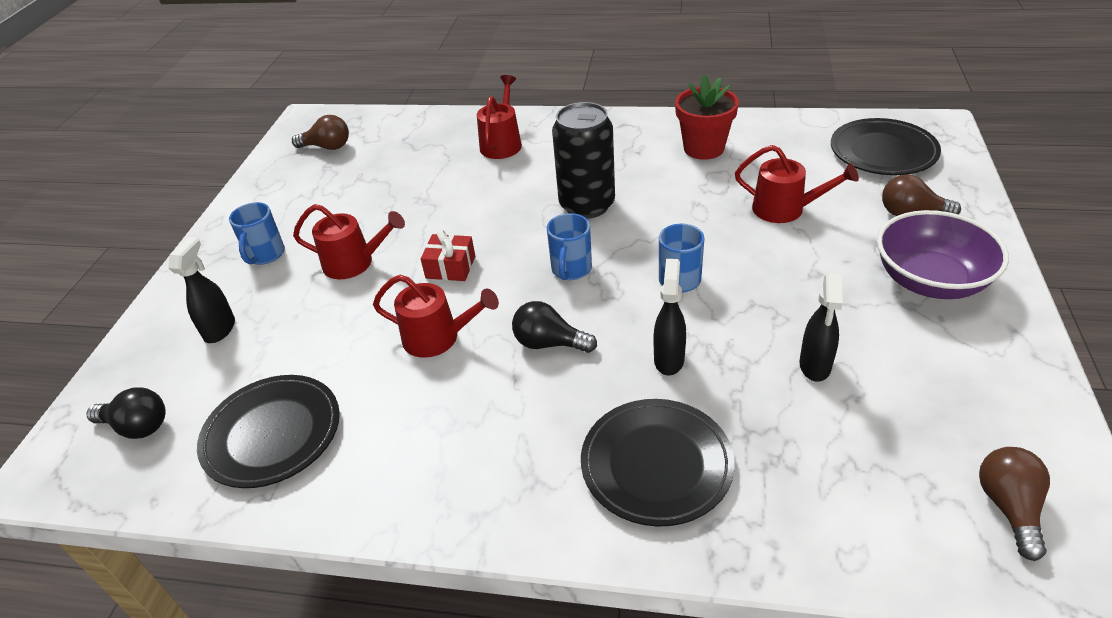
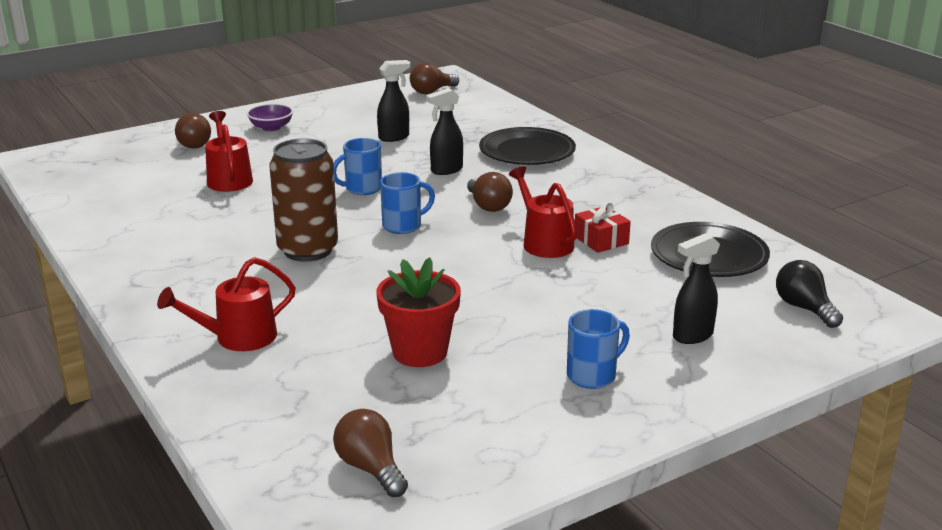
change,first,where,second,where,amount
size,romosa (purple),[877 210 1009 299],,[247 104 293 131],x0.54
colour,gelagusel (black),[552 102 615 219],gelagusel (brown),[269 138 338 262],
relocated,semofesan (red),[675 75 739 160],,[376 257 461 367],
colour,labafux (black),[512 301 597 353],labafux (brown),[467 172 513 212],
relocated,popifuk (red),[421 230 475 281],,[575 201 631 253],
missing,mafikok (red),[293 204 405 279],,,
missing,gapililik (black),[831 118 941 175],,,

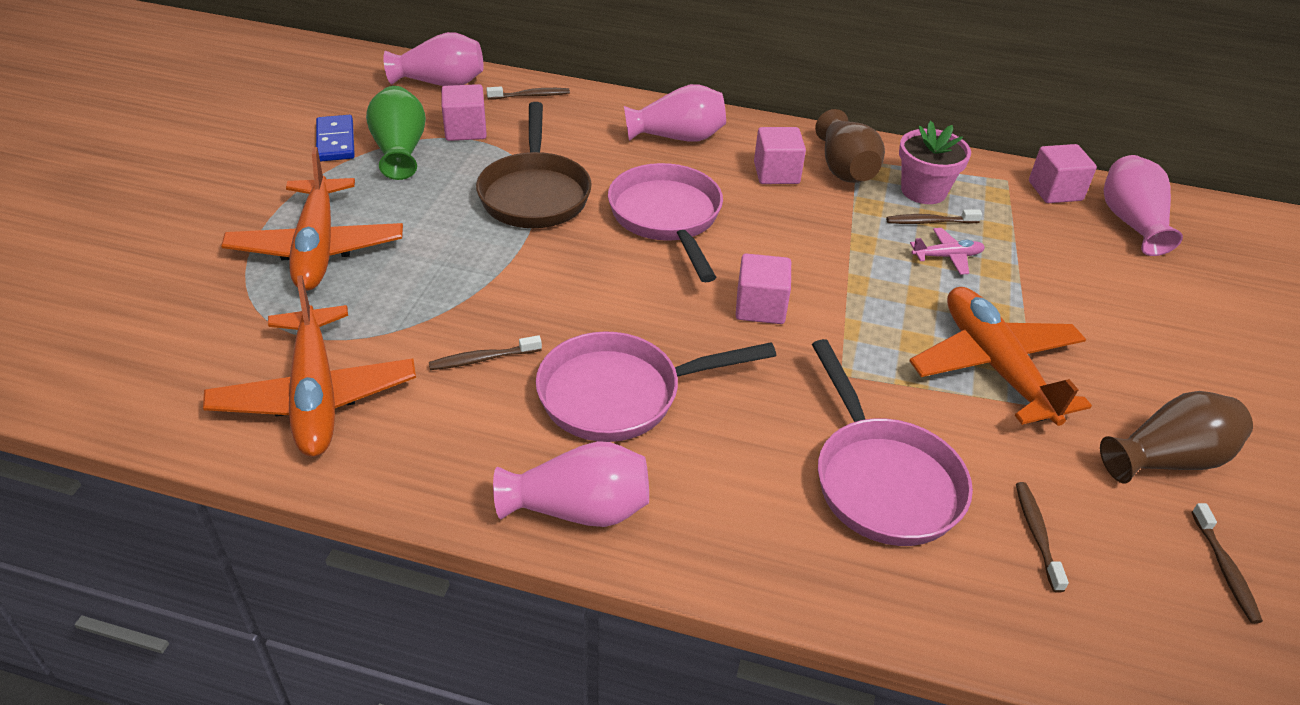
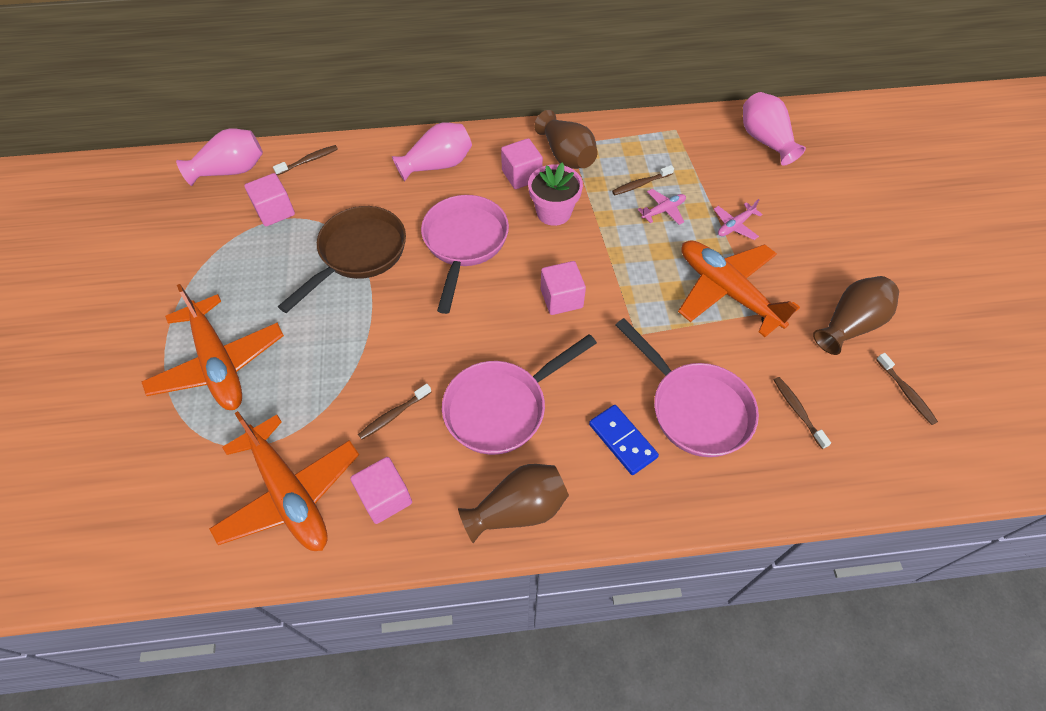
change,first,where,second,where,amount
spun,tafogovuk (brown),[476 102 592 228],,[278 206 406 313],120 degrees counterclockwise
relocated,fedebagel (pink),[1029 144 1097 203],,[350 457 412 524],
spun,tafogovuk (pink),[608 163 723 282],,[421 195 509 314],45 degrees clockwise
colour,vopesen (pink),[493 441 649 527],vopesen (brown),[458 464 569 543],
relocated,semofesan (pink),[899 121 971 204],,[528 162 583 226],
relocated,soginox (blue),[316 115 355 162],,[589 405 659 475],
appeared,,,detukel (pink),[714 199 763 240],
missing,vopesen (green),[366 86 426 180],,,

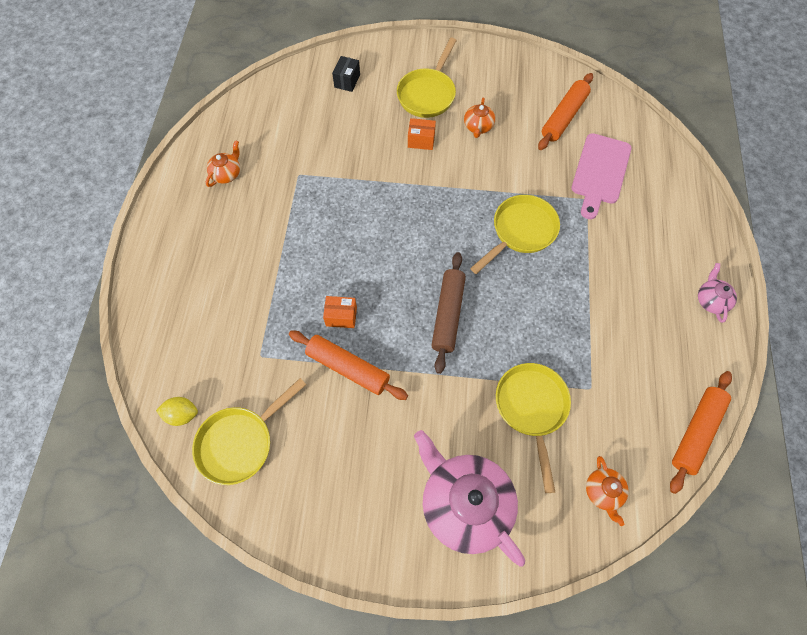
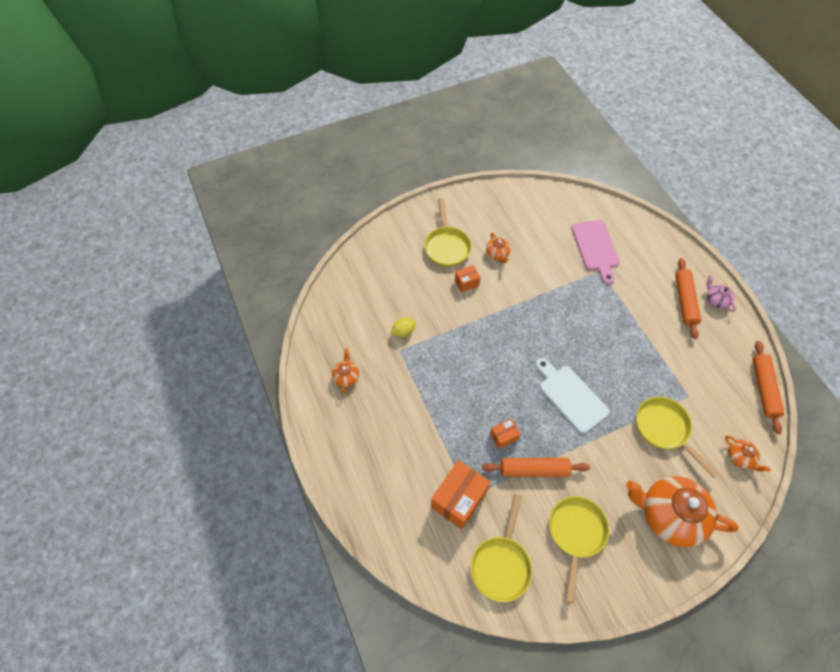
change,first,where,second,where,amount
relocated,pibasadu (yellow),[156 397 198 426],,[391 317 416 337],
appeared,,,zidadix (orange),[431 460 491 529],
exchanged,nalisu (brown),[431 252 466 374],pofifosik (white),[536 358 610 434],
relocated,tafogovuk (yellow),[470 195 560 274],,[549 496 609 603],
colour,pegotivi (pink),[414 430 525 567],pegotivi (orange),[626 476 739 547],
relocated,nalisu (orange),[538 73 593 150],,[675 258 701 339],
missing,zidadix (black),[332 56 360 92],,,

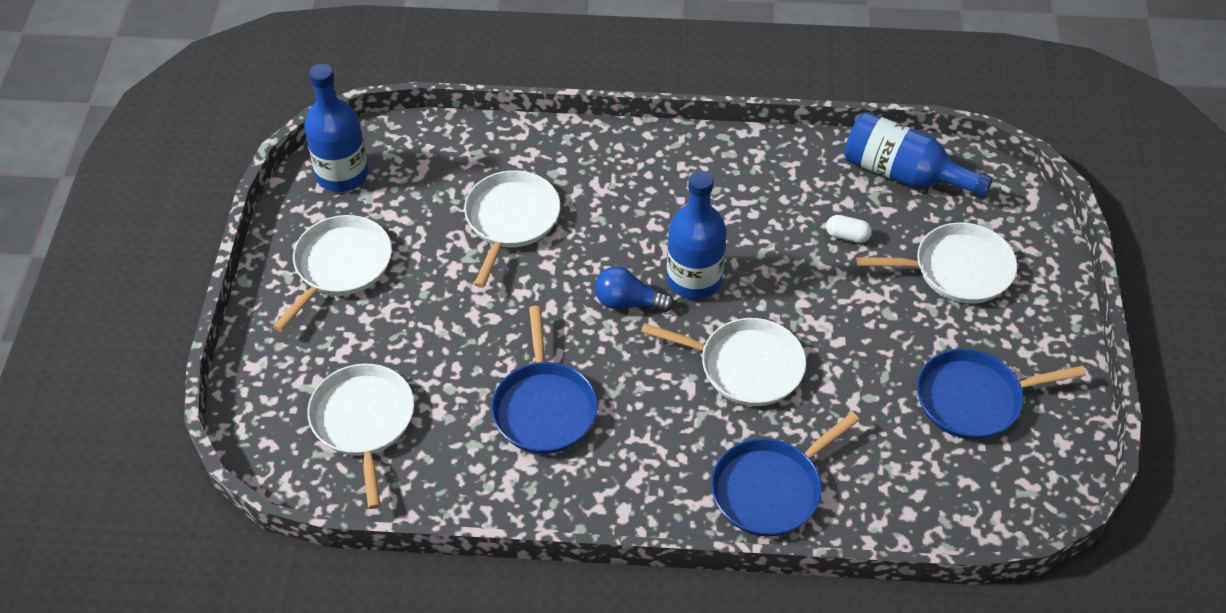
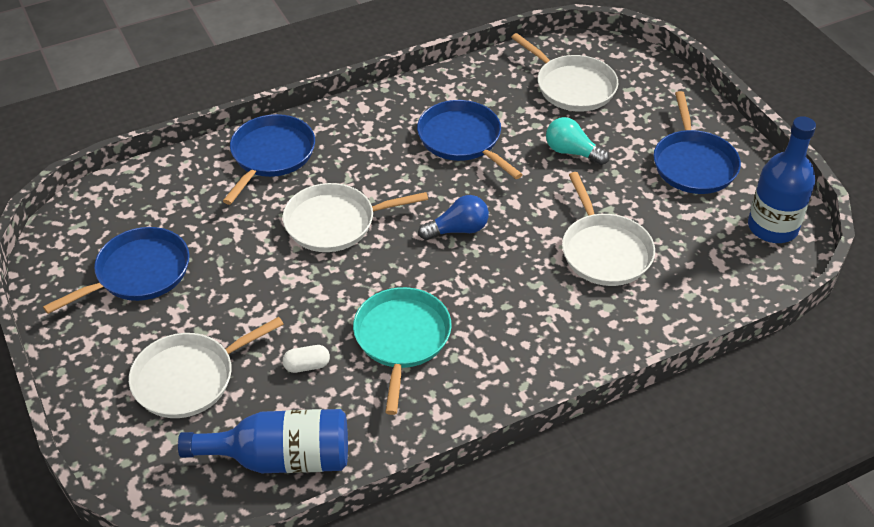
change,first,where,second,where,amount
appeared,,,tafogovuk (turquoise),[353 287 452 415],
appeared,,,labafux (turquoise),[546 117 609 165],
colour,tafogovuk (white),[273 215 392 332],tafogovuk (blue),[653 91 741 194],
missing,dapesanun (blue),[667 170 727 299],,,

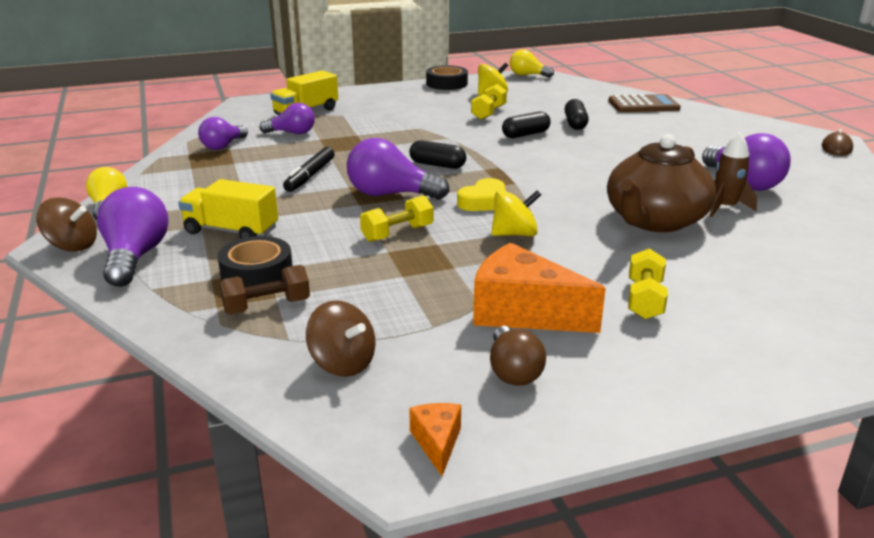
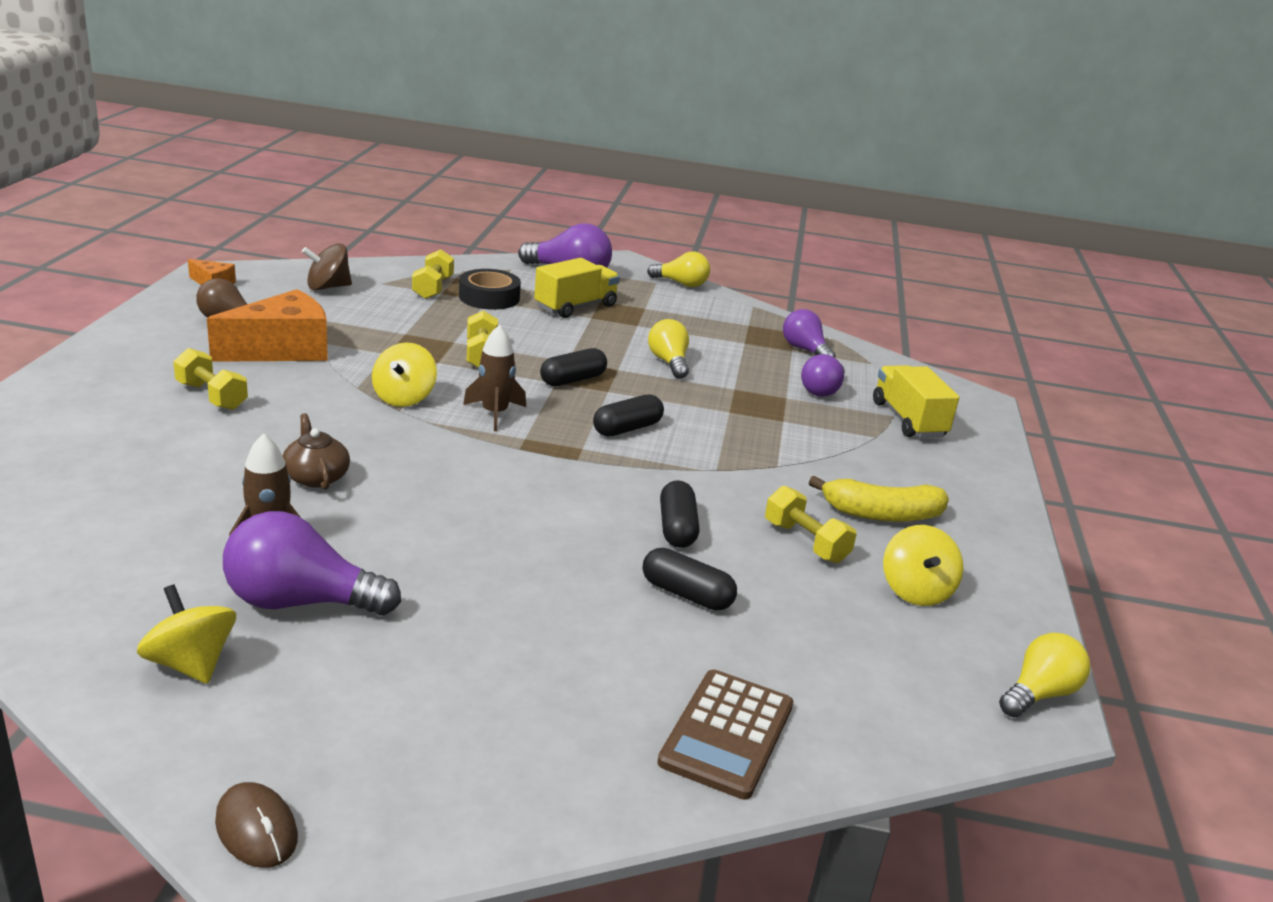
change,first,where,second,where,amount
appeared,,,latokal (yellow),[137 585 236 684],
size,pegotivi (brown),[607 134 716 232],,[283 413 350 490],x0.47
colour,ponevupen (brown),[219 265 310 314],ponevupen (yellow),[412 249 454 299],
exchanged,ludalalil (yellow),[457 178 506 211],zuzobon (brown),[463 325 526 431],
exchanged,labafux (purple),[347 138 450 200],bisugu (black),[540 348 607 386],
exchanged,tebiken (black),[283 147 335 192],labafux (yellow),[648 319 689 379],
appeared,,,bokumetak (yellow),[809 476 949 522],
missing,latokal (brown),[36 198 97 252],,,
missing,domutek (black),[426 65 468 90],,,

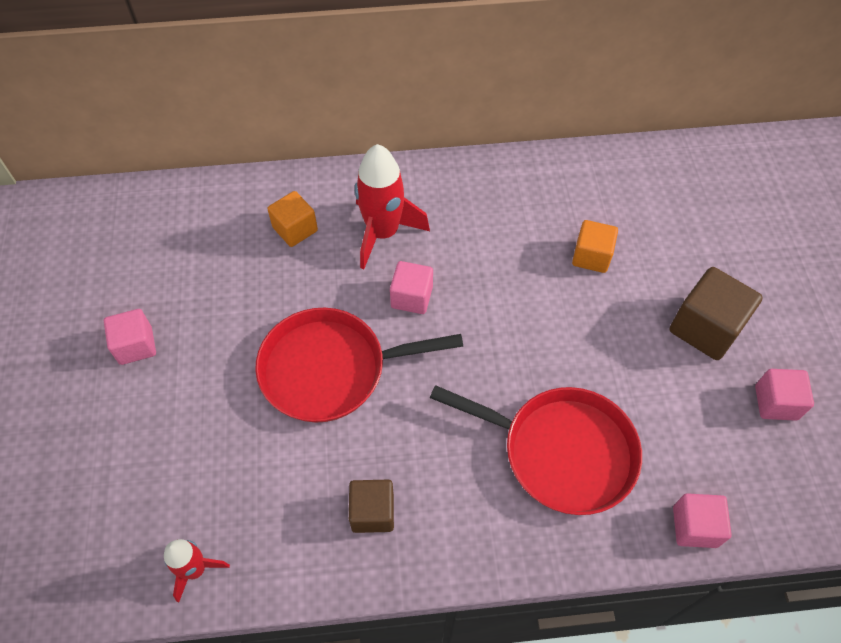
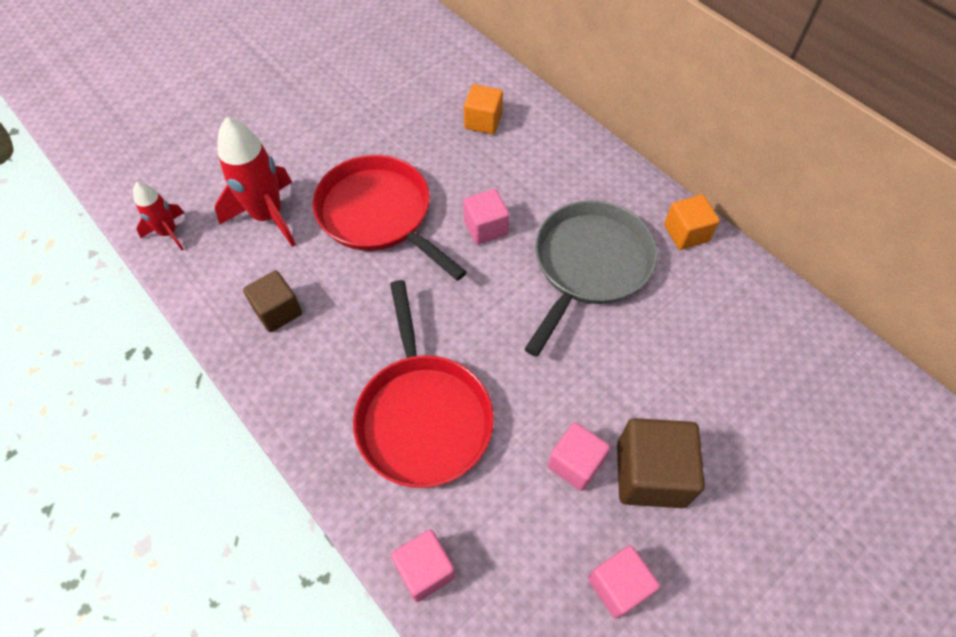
change,first,where,second,where,amount
relocated,zuzobon (red),[355 144 430 269],,[215 117 296 247],
appeared,,,tafogovuk (grey),[525 200 658 357],
relocated,fedebagel (pink),[104 309 156 365],,[548 422 610 491],
relocated,fedebagel (orange),[572 220 618 273],,[664 195 720 250],

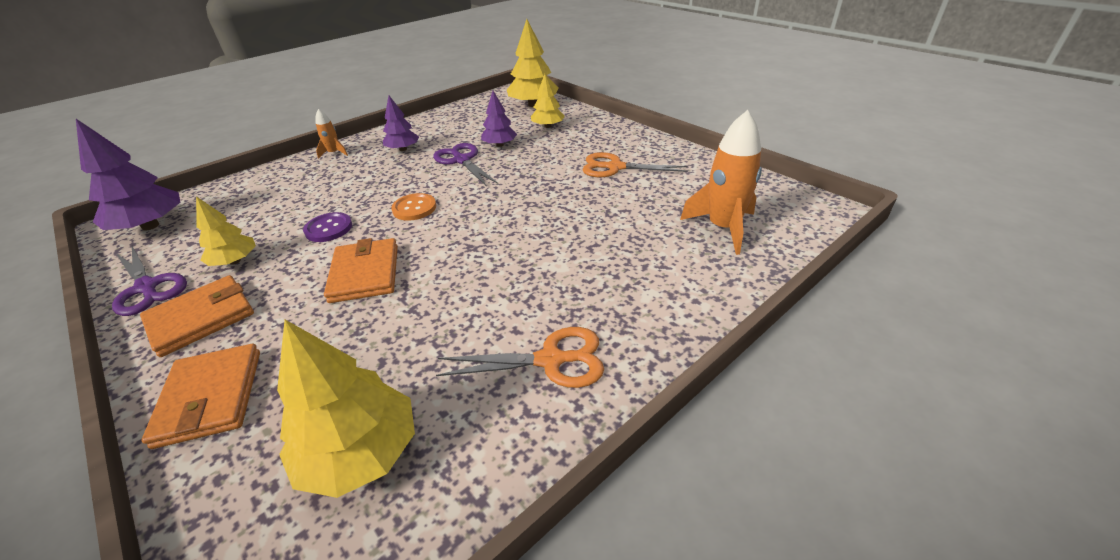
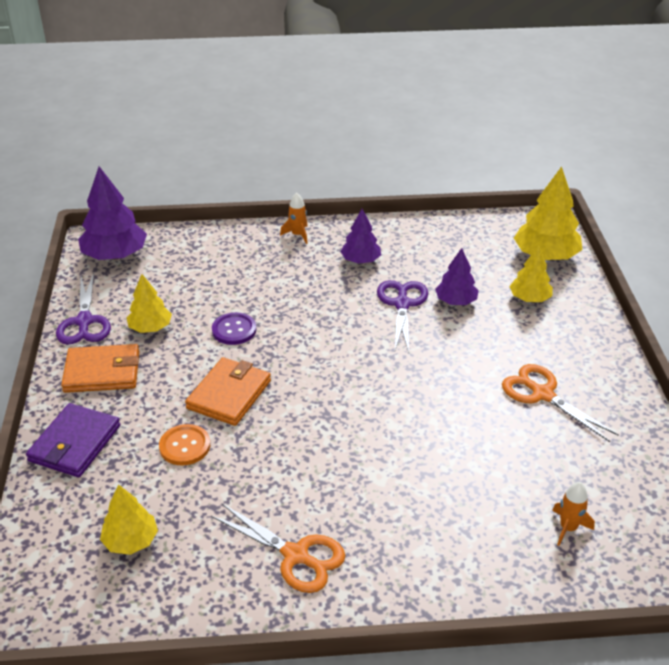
change,first,where,second,where,amount
colour,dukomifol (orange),[142 344 260 449],dukomifol (purple),[26 403 120 477],
size,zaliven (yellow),[277 320 415 498],,[100 484 158 555],x0.60
relocated,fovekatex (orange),[391 193 436 221],,[159 424 210 466],
size,zuzobon (orange),[680 110 762 255],,[552 482 595 546],x0.51

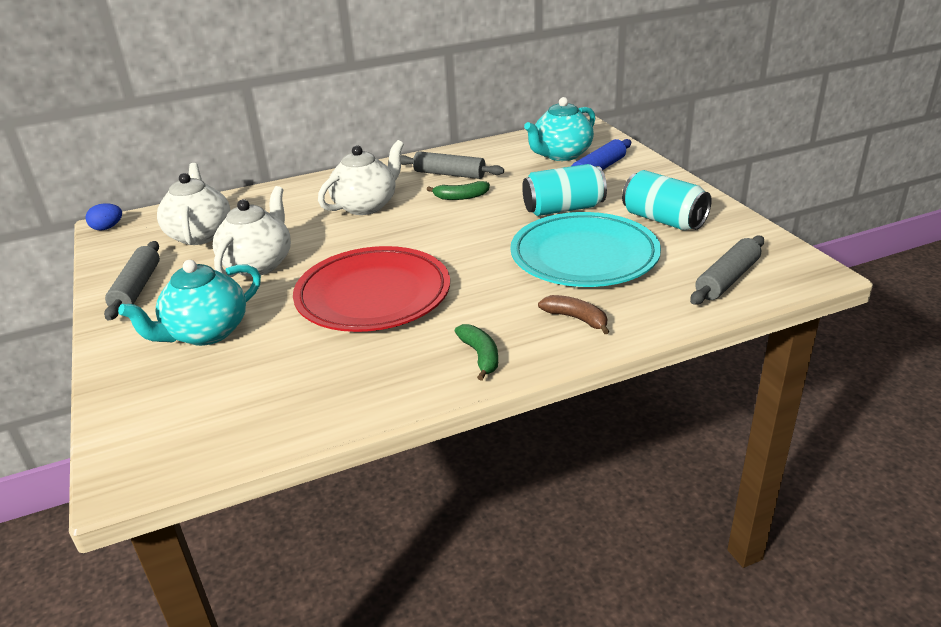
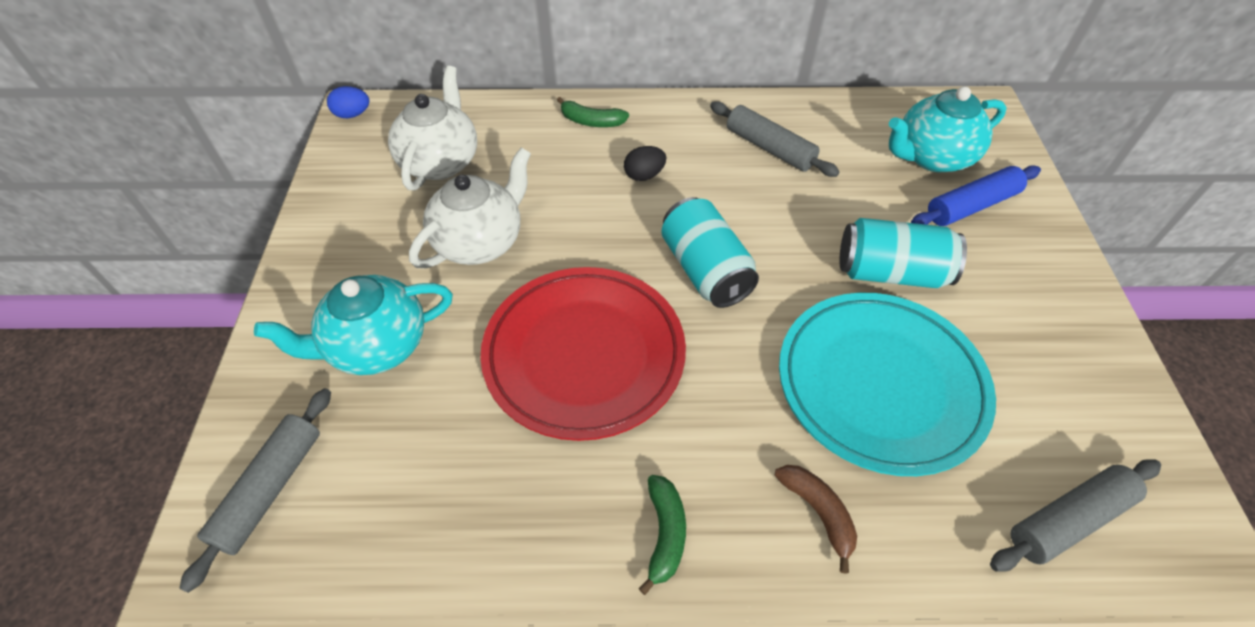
change,first,where,second,where,amount
relocated,nalisu (grey),[104 241 160 320],,[179 388 331 593],
relocated,bokumetak (green),[427 181 490 200],,[557 97 629 127],
exchanged,pegotivi (white),[318 140 404 215],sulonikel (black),[624 146 666 181],
relocated,gelagusel (turquoise),[622 170 712 230],,[662 197 759 308],

